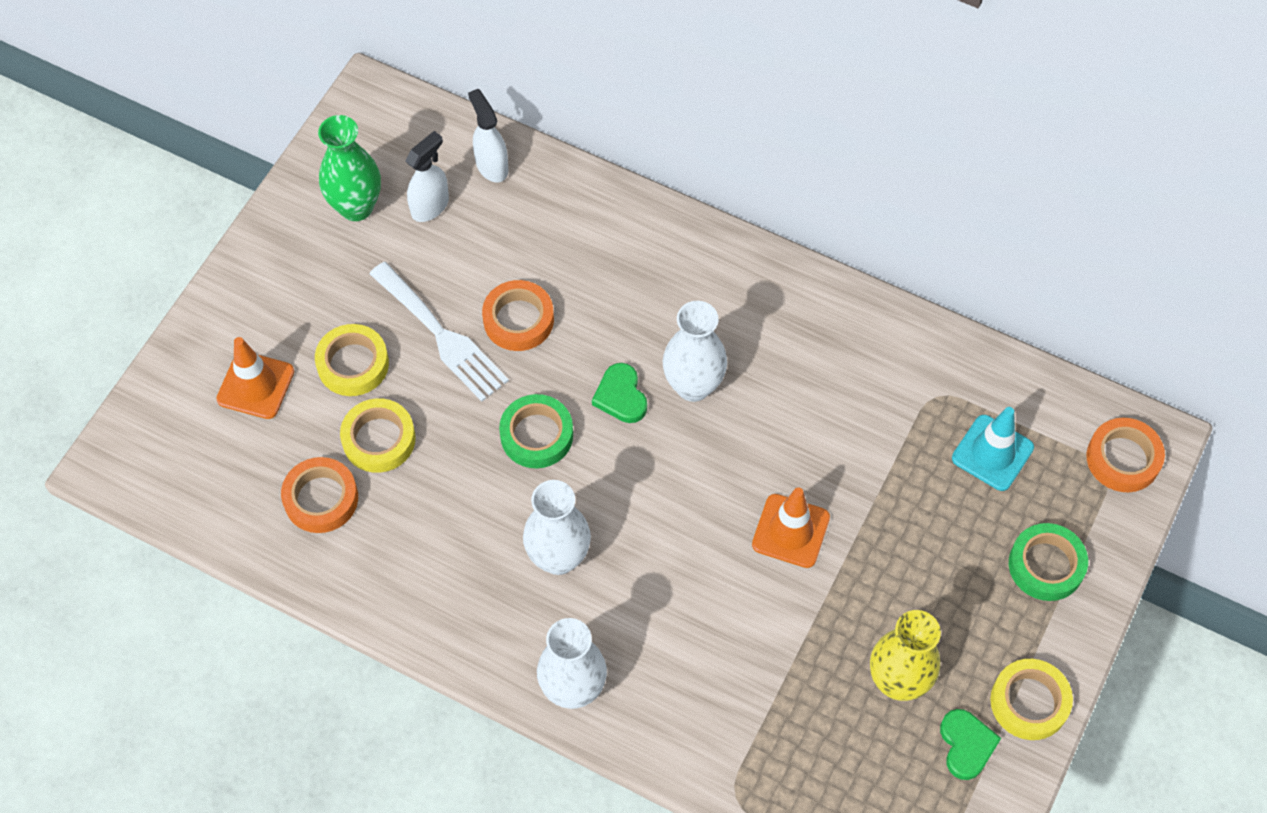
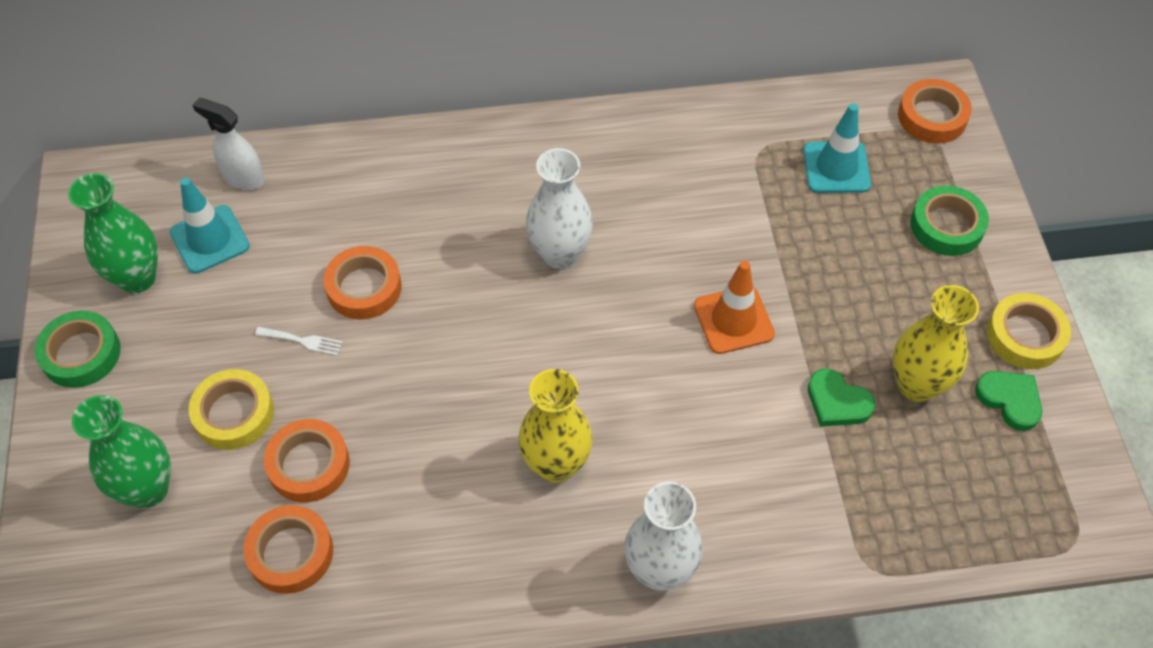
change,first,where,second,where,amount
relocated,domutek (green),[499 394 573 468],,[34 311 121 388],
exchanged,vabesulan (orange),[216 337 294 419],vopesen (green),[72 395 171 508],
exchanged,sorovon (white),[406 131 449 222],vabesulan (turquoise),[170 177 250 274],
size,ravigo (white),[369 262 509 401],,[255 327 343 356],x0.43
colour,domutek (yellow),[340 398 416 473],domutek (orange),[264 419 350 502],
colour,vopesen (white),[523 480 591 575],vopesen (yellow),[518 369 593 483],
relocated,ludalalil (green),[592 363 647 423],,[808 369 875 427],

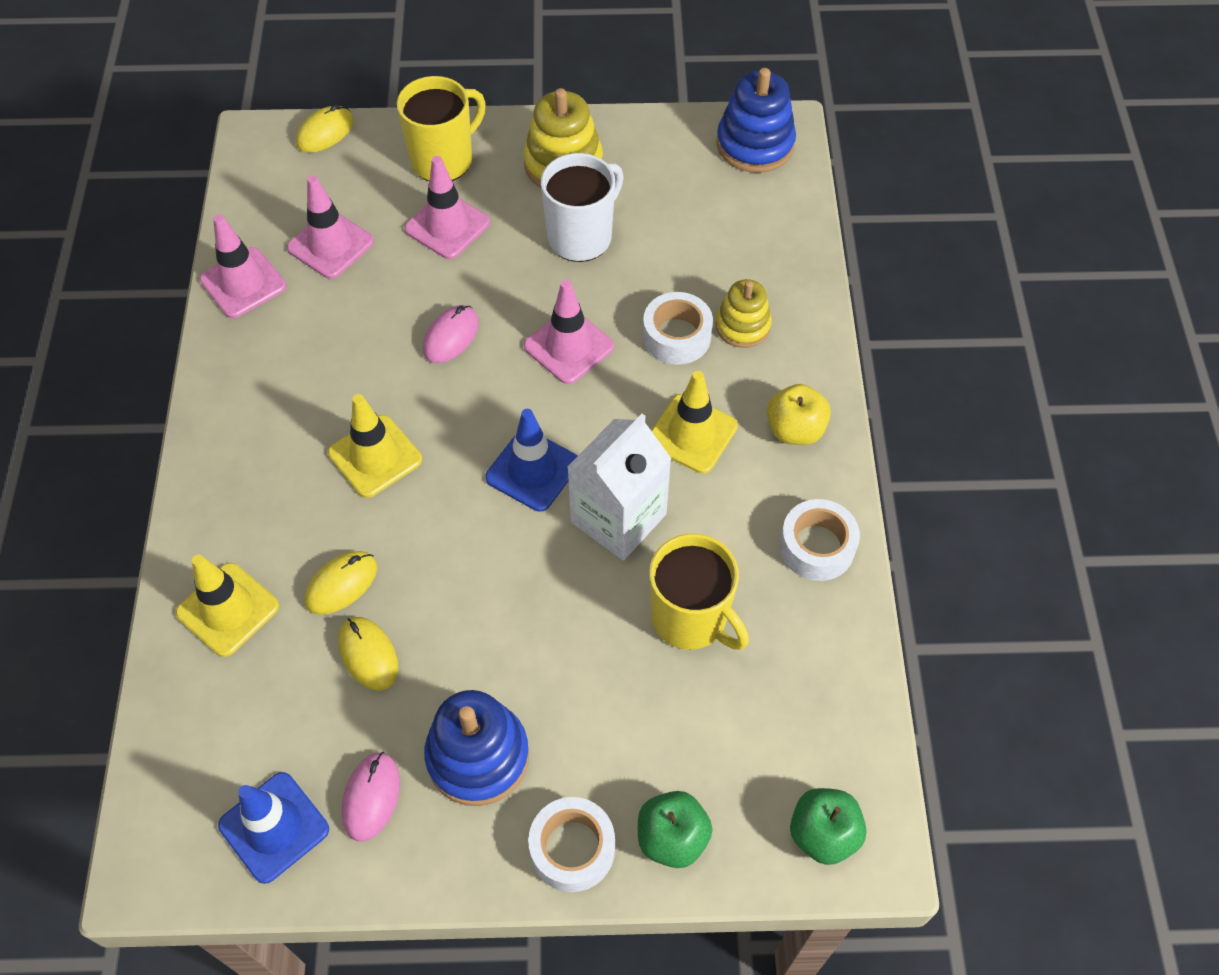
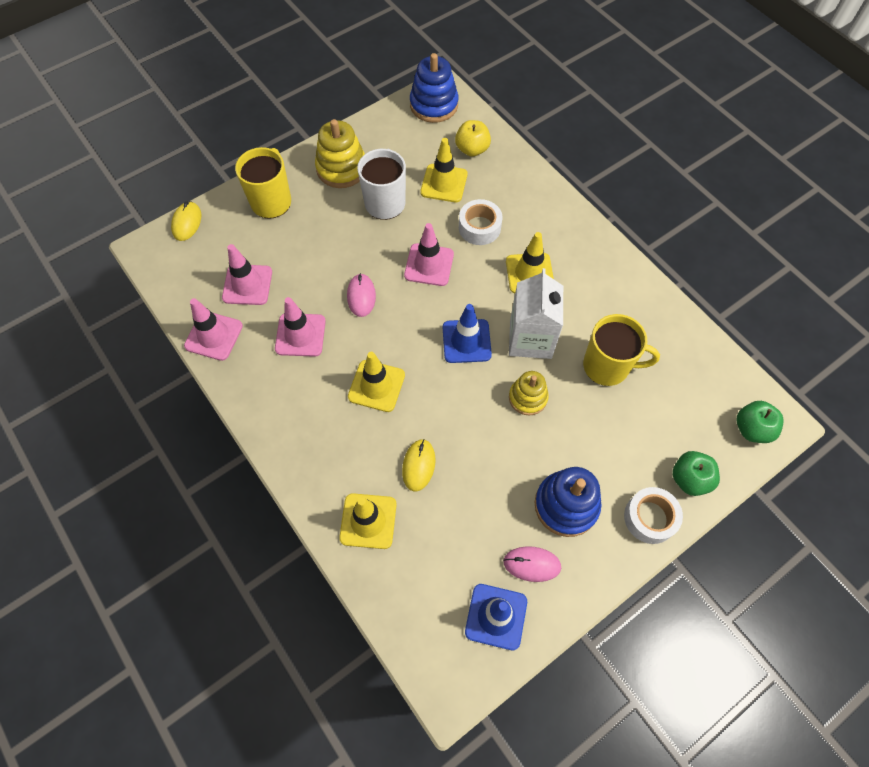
change,first,where,second,where,amount
relocated,vabesulan (pink),[404 156 490 259],,[275 297 326 357],
appeared,,,vabesulan (yellow),[420 138 467 202],
relocated,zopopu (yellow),[767 384 831 445],,[455 120 491 157],
spun,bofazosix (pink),[341 752 400 842],,[503 546 561 582],60 degrees counterclockwise
relocated,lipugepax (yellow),[715 279 772 348],,[509 371 549 415],
missing,bofazosix (yellow),[338 617 398 690],,,
missing,domutek (white),[780 499 860 581],,,

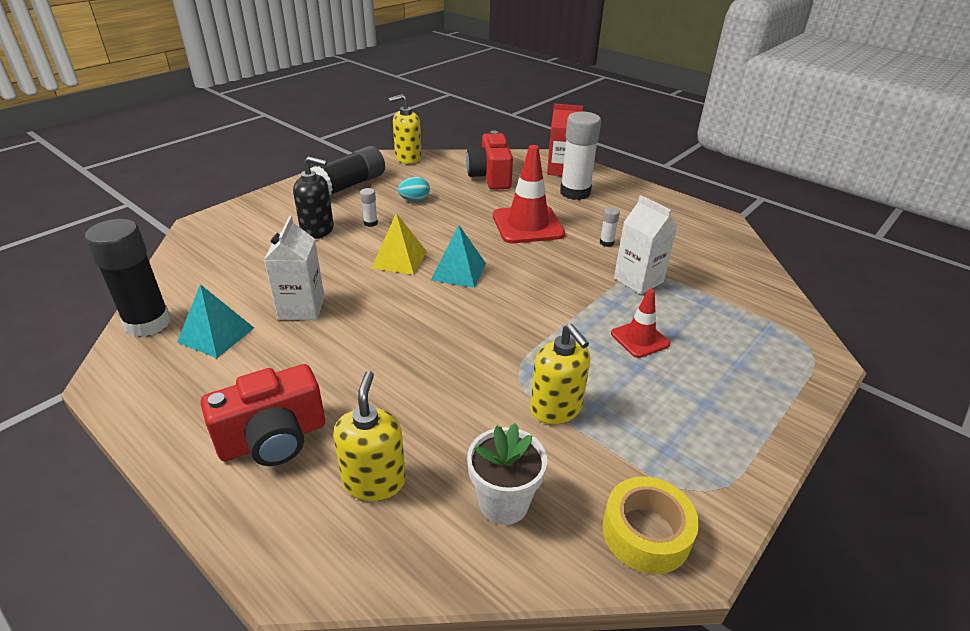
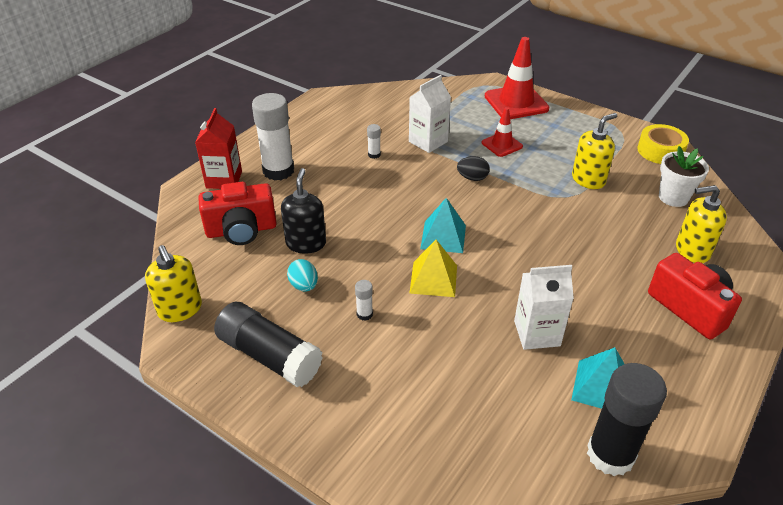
change,first,where,second,where,amount
relocated,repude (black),[293 156 334 239],,[281 168 326 254],
appeared,,,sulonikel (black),[457 156 490 181],
relocated,vabesulan (red),[493 145 565 243],,[485 37 549 119],

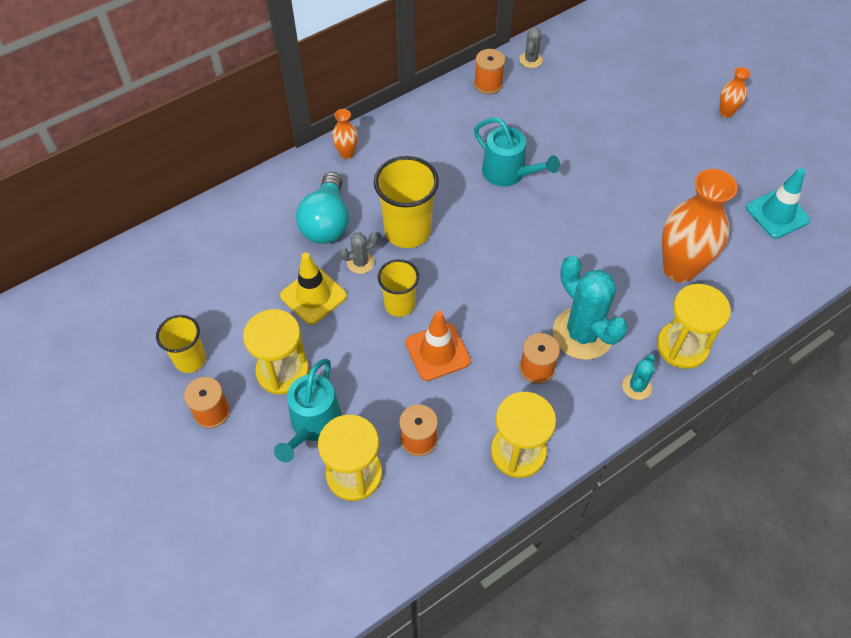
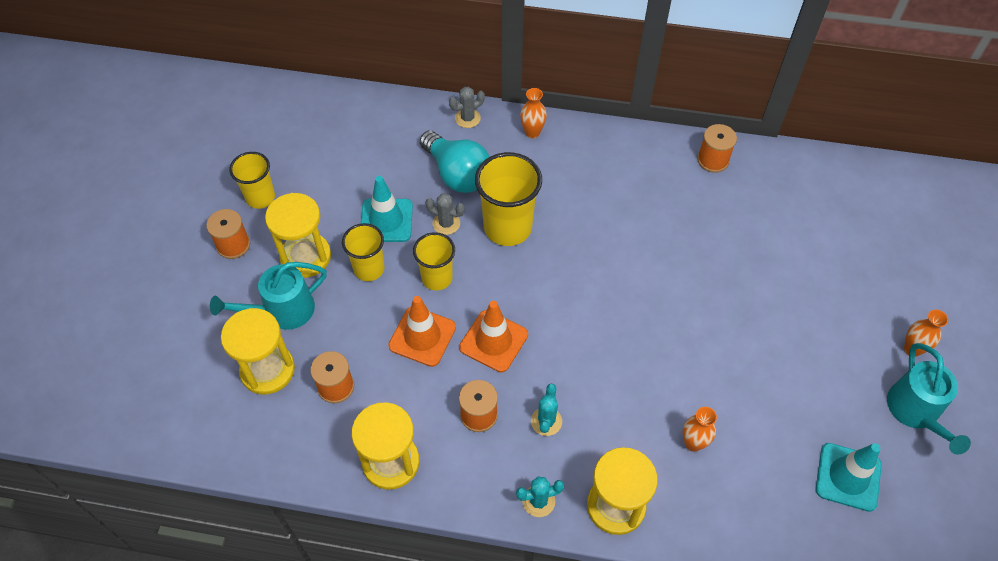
change,first,where,second,where,amount
appeared,,,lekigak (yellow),[342 223 384 281],
colour,vabesulan (yellow),[280 253 347 325],vabesulan (turquoise),[360 176 413 242],
spun,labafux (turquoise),[296 172 349 244],,[420 131 490 193],90 degrees counterclockwise
relocated,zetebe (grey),[519 28 543 68],,[449 87 485 128],
appeared,,,vabesulan (orange),[459 301 528 373],
size,zetebe (turquoise),[553 256 628 360],,[531 384 562 436],x0.47
size,vopesen (orange),[662 169 738 283],,[683 407 717 452],x0.46
relocated,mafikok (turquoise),[474 118 560 187],,[887 343 971 455],

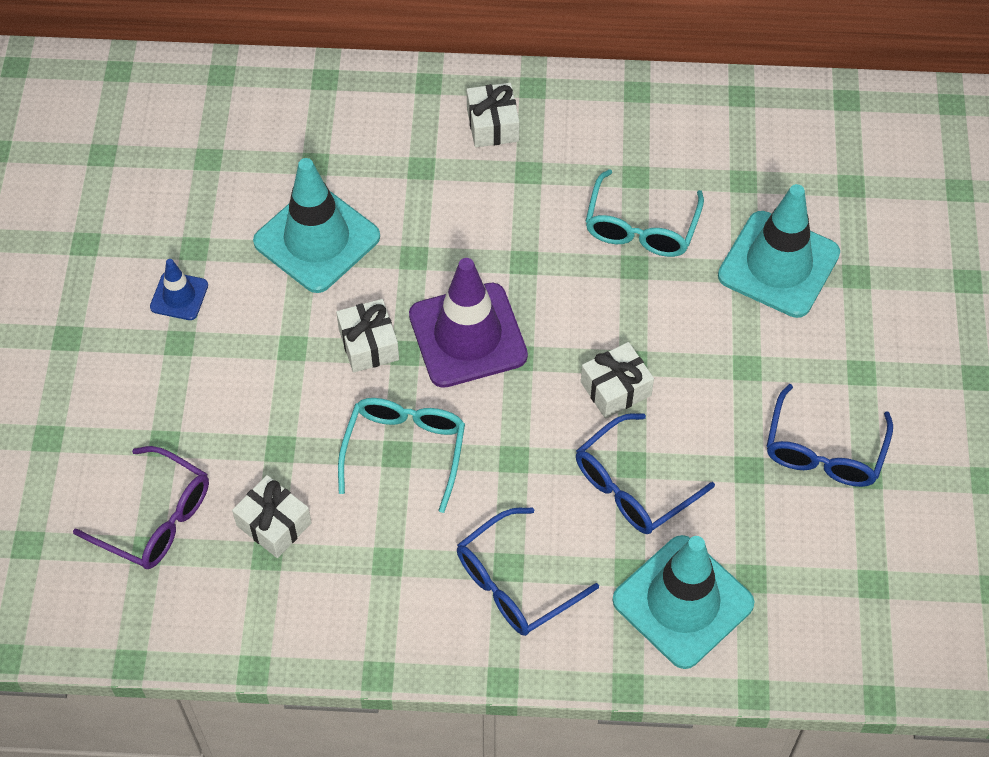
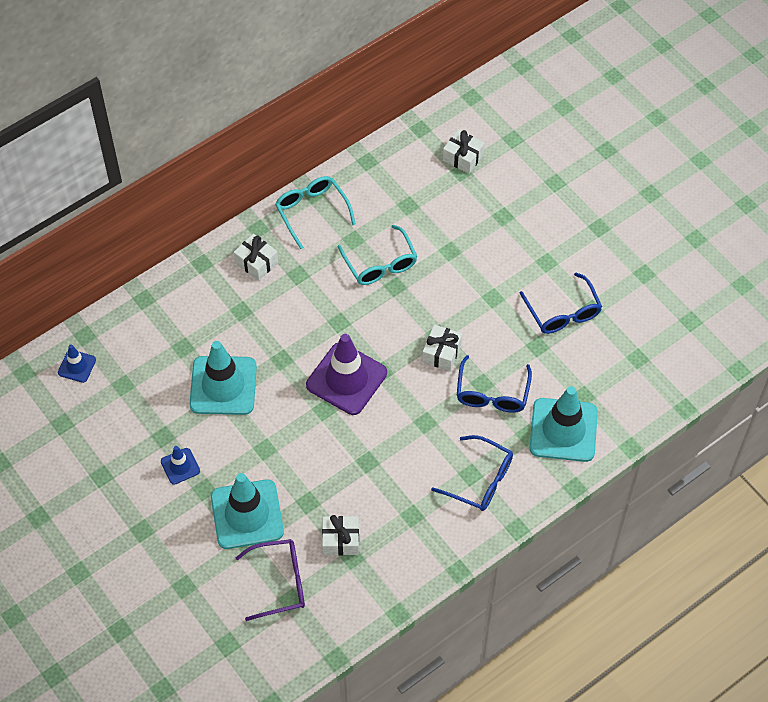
change,first,where,second,where,amount
appeared,,,vabesulan (blue),[58 344 96 383],
relocated,vabesulan (turquoise),[718 184 840 318],,[211 473 284 549],
relocated,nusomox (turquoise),[338 398 465 513],,[275 176 356 249],
spun,nusomox (blue),[457 507 599 636],,[431 435 513 511],75 degrees counterclockwise
relocated,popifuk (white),[336 299 399 373],,[443 130 485 174],

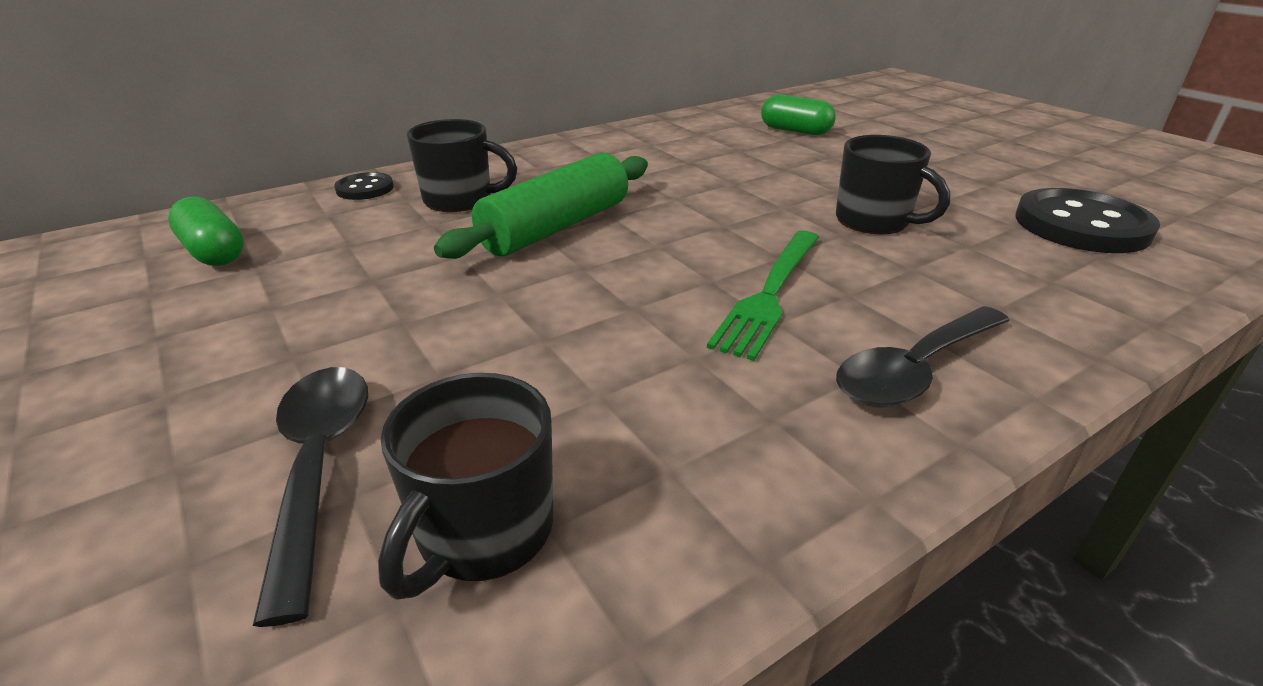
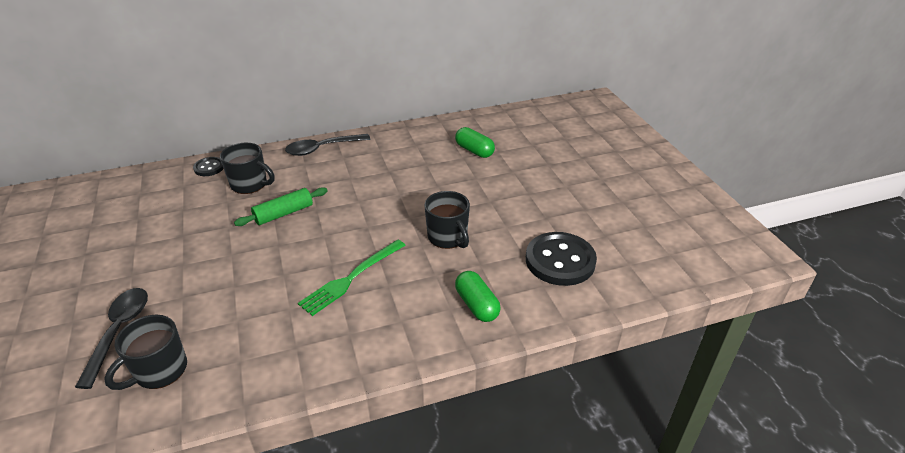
change,first,where,second,where,amount
size,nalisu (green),[434 153 648 259],,[234 187 328 226],x0.67
relocated,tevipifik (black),[836 306 1010 408],,[285 134 370 156],
relocated,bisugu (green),[168 196 244 266],,[455 271 501 322],

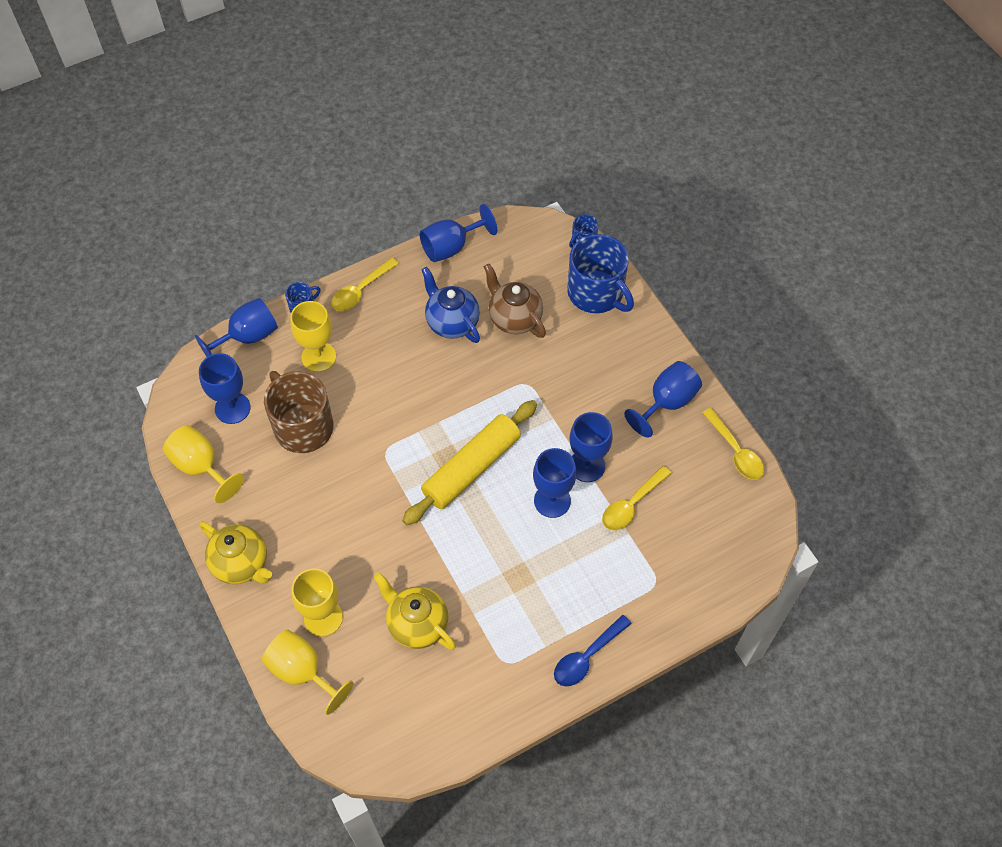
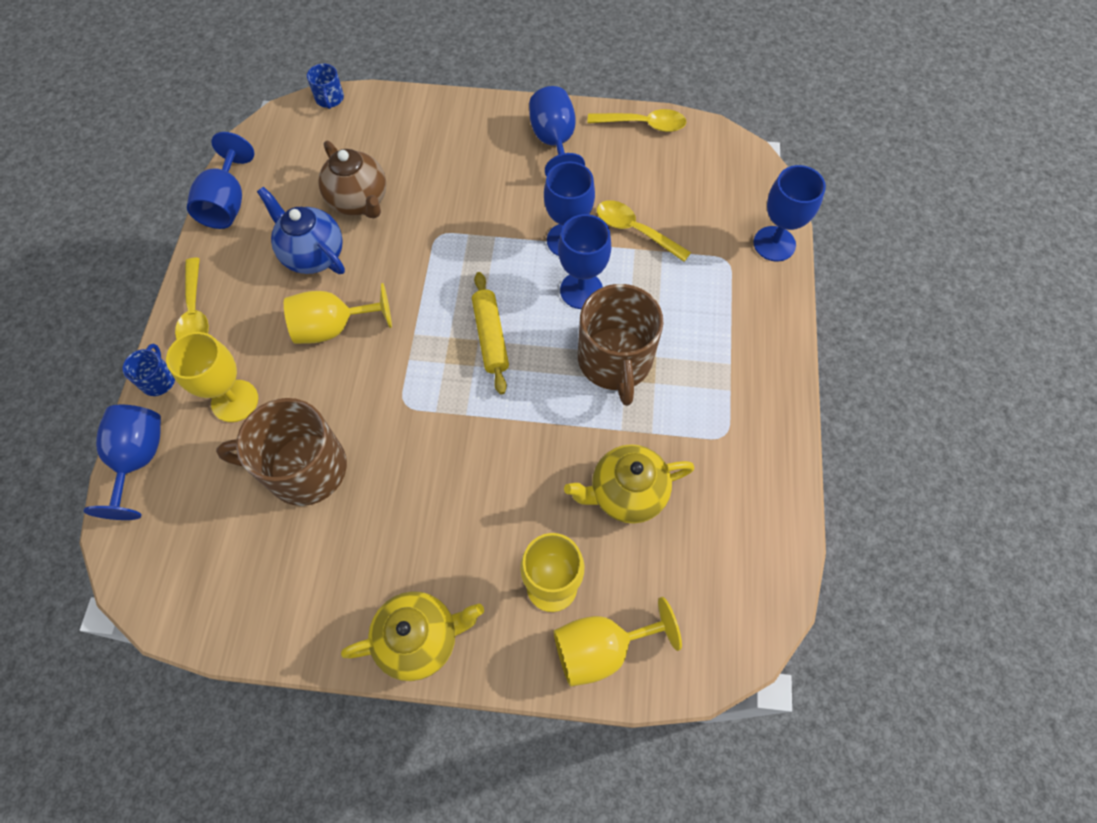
change,first,where,second,where,amount
spun,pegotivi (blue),[421 267 480 343],,[257 186 345 274],45 degrees clockwise
relocated,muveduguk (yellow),[163 425 244 503],,[284 283 392 344],
spun,pegotivi (brown),[484 264 546 338],,[318 141 386 218],120 degrees counterclockwise
size,nalisu (yellow),[402 400 537 525],,[472 272 509 395],x0.62
appeared,,,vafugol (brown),[578 284 663 406],
spun,tevipifik (yellow),[602 466 672 531],,[597 200 691 262],135 degrees clockwise
relocated,muveduguk (blue),[199 353 251 424],,[753 165 826 262],
missing,tevipifik (blue),[554 615 632 686],,,
missing,vafugol (blue),[567 234 634 313],,,

